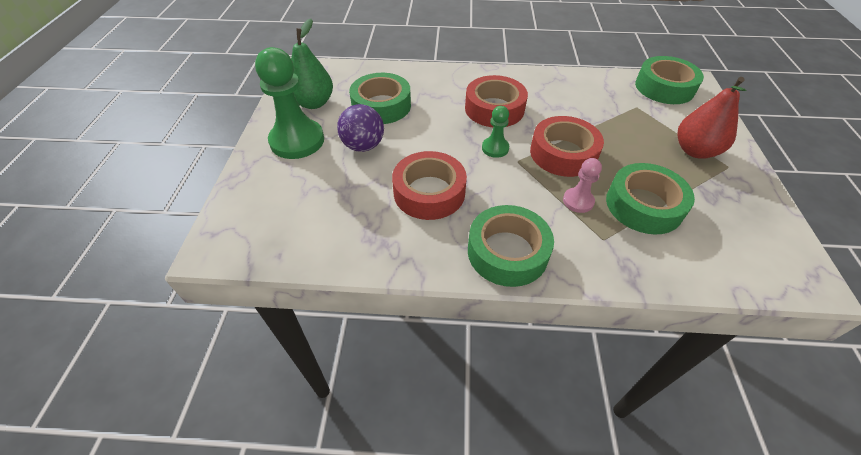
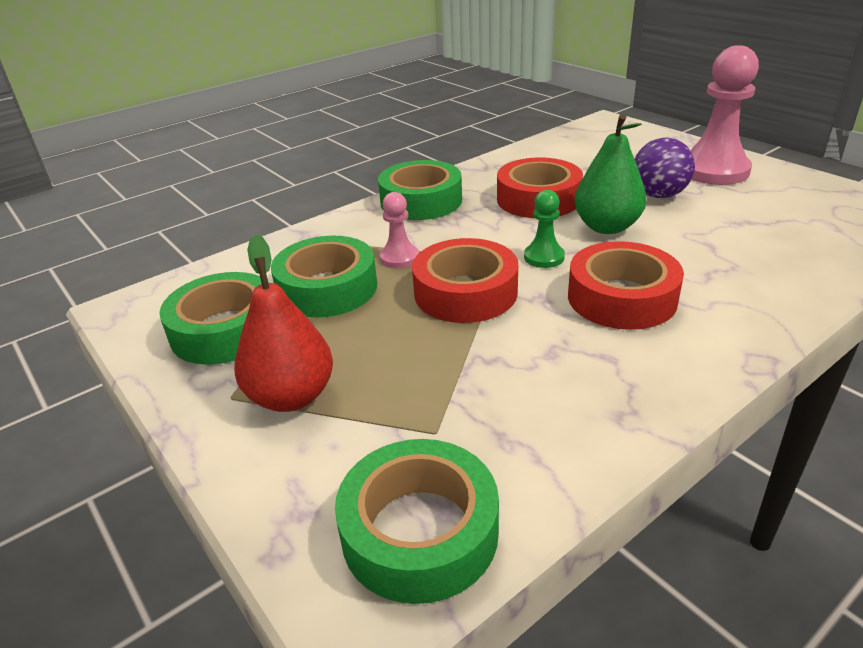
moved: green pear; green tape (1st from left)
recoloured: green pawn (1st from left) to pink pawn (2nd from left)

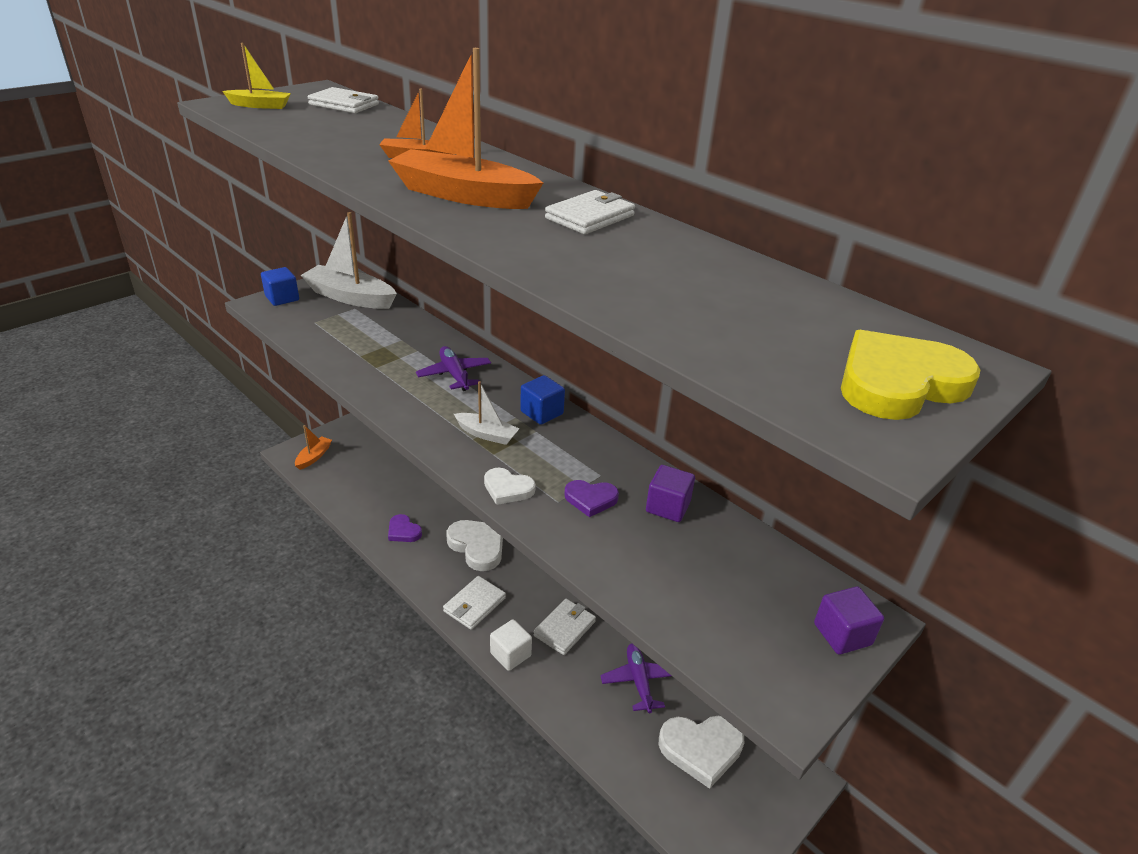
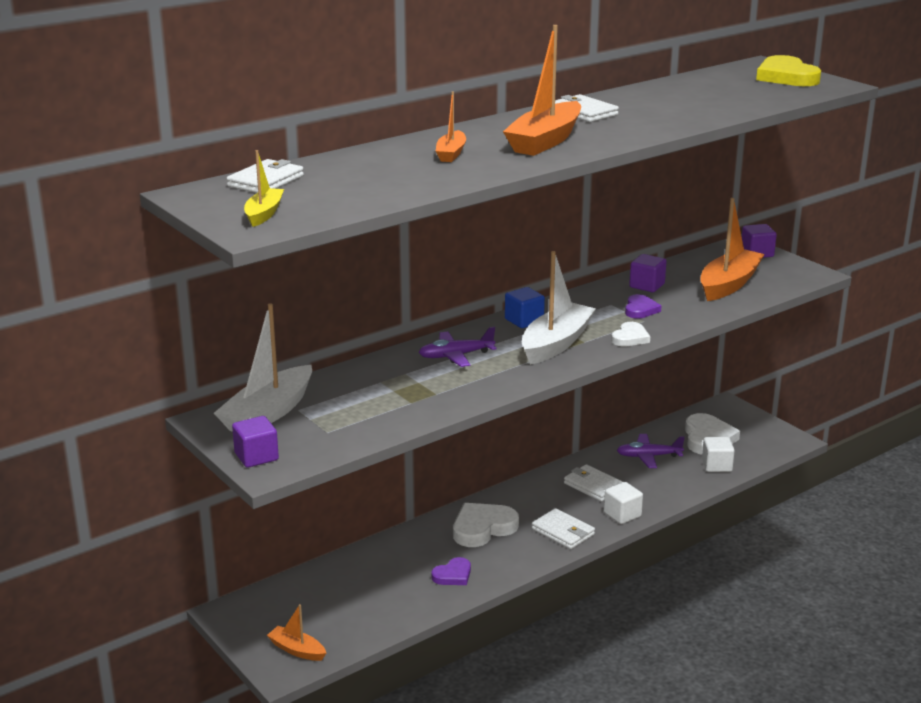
added: orange boat (4th from left); white cube (2nd from left)
recoloured: blue cube (1st from left) to purple cube (1st from left)
resized: white boat (2nd from left) x1.89

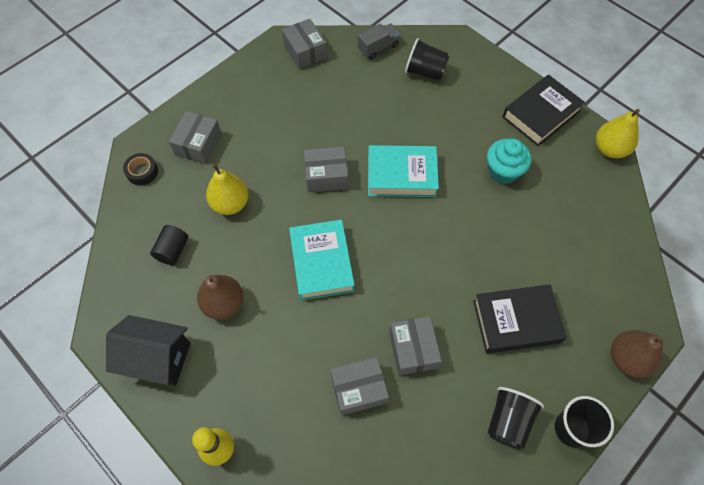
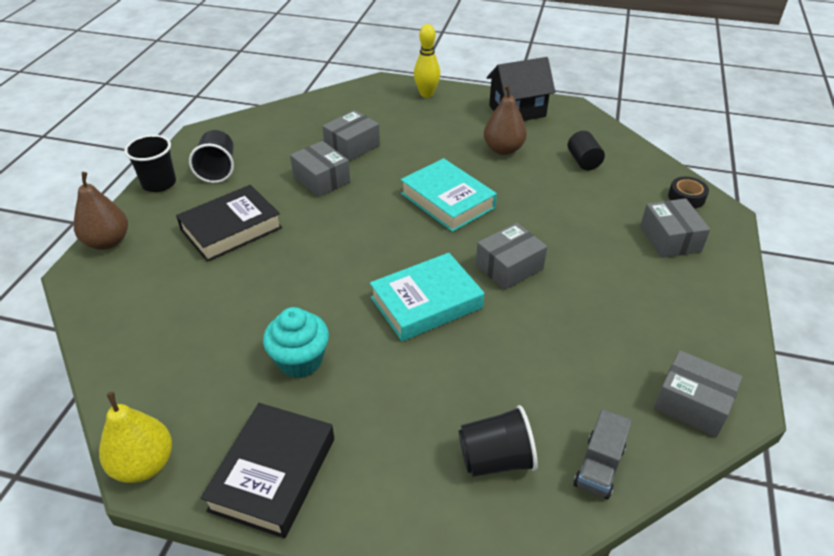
removed: yellow pear (1st from left)

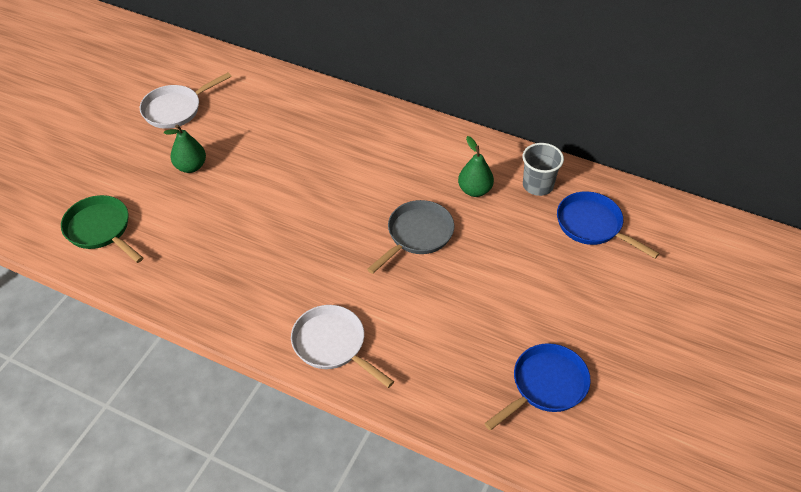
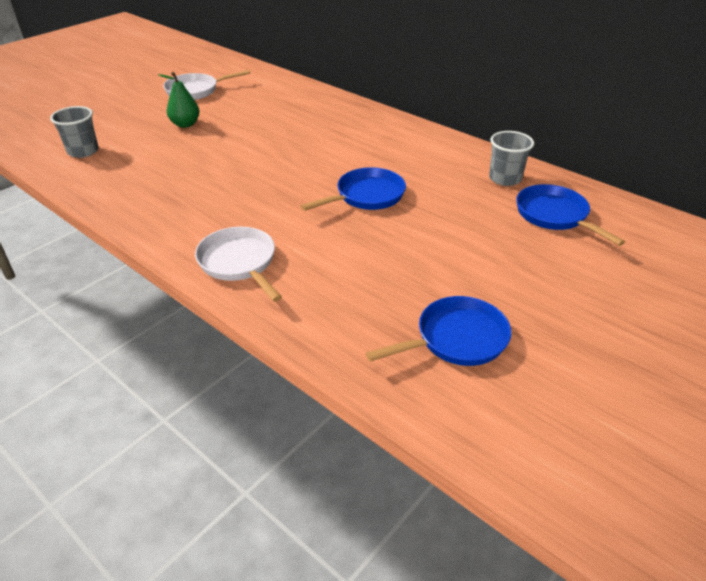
removed: green pear (2nd from left)
replaced: green pan to grey cup (1st from left)
recoloured: grey pan to blue pan (1st from left)

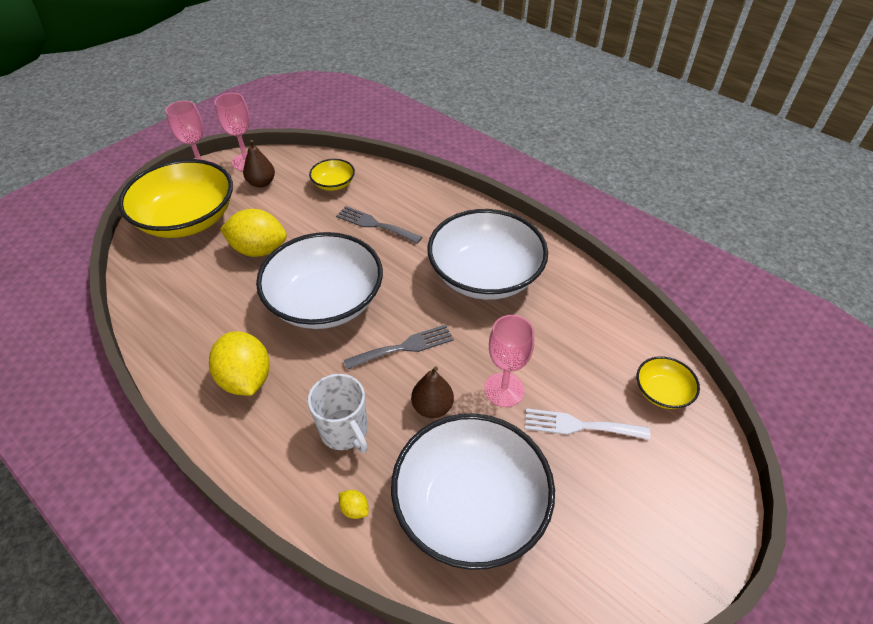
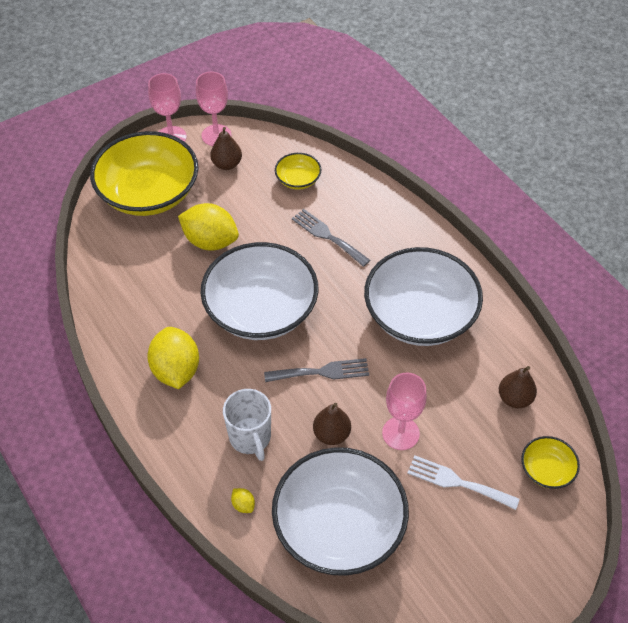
added: brown pear (3rd from left)

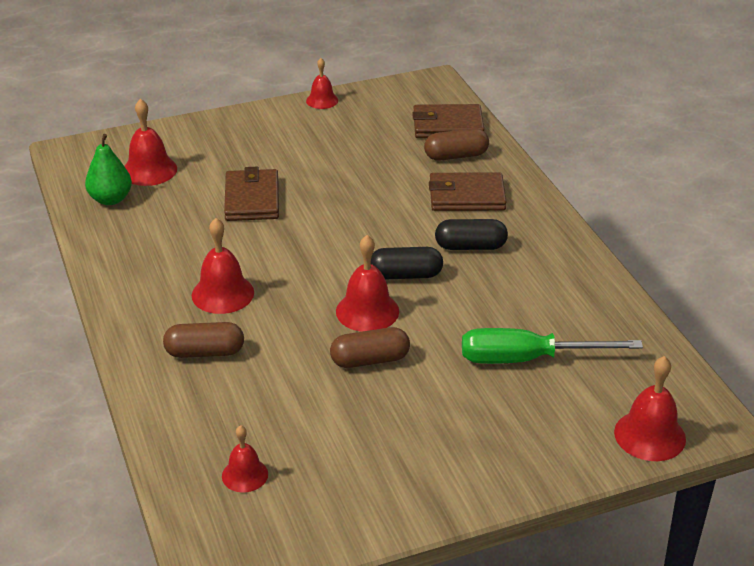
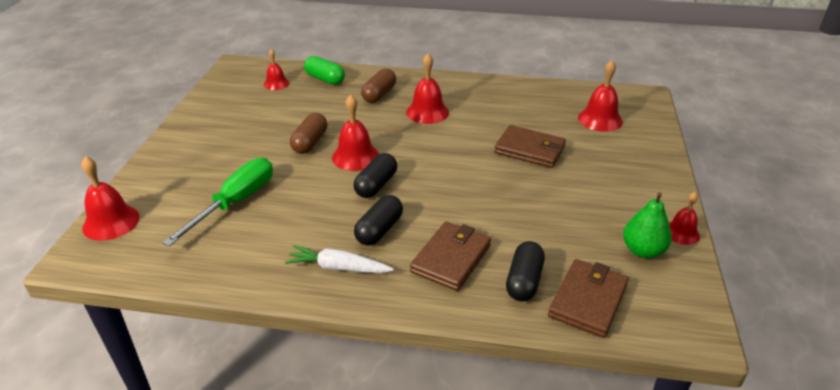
added: green capsule; white carrot
moved: green pear
recoloured: brown capsule (3rd from left) to black capsule (3rd from left)

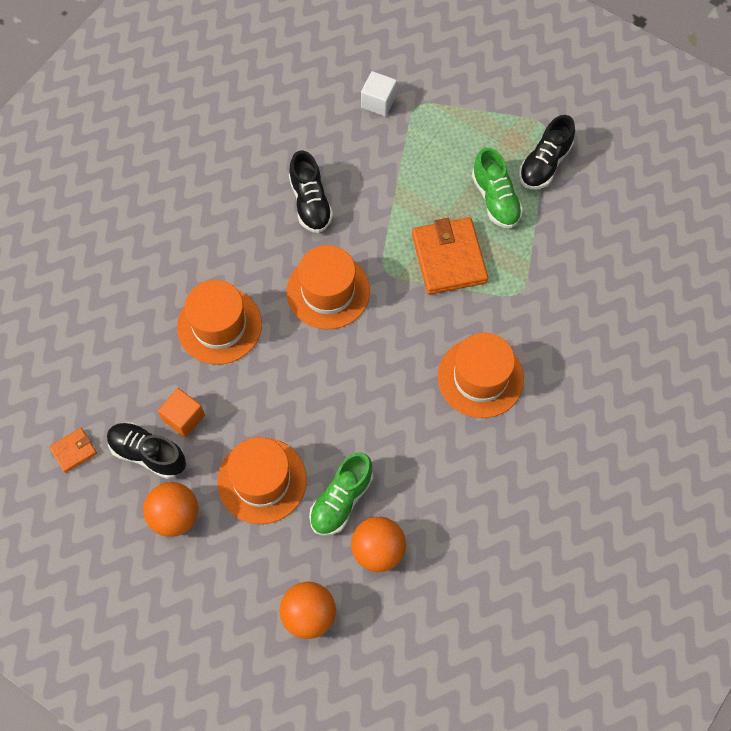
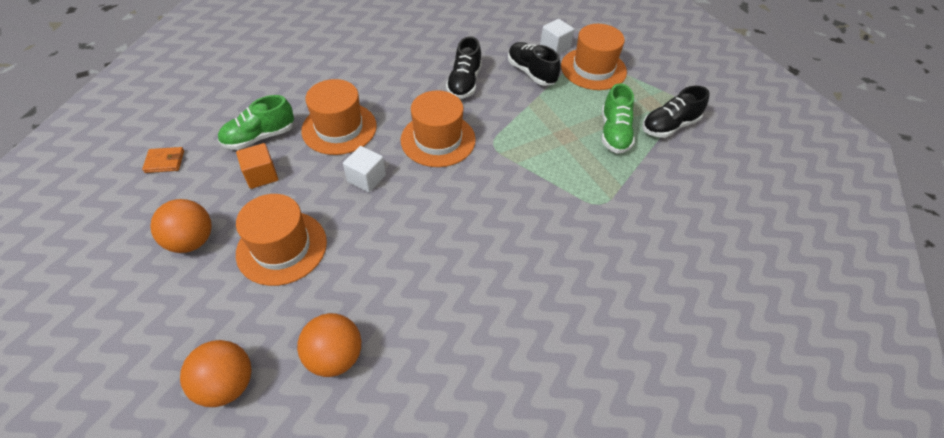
removed: orange wallet (2nd from left)
added: white cube (1st from left)
moved: orange hat (4th from left); black shoe (1st from left in the first image) to black shoe (2nd from left); green shoe (1st from left)

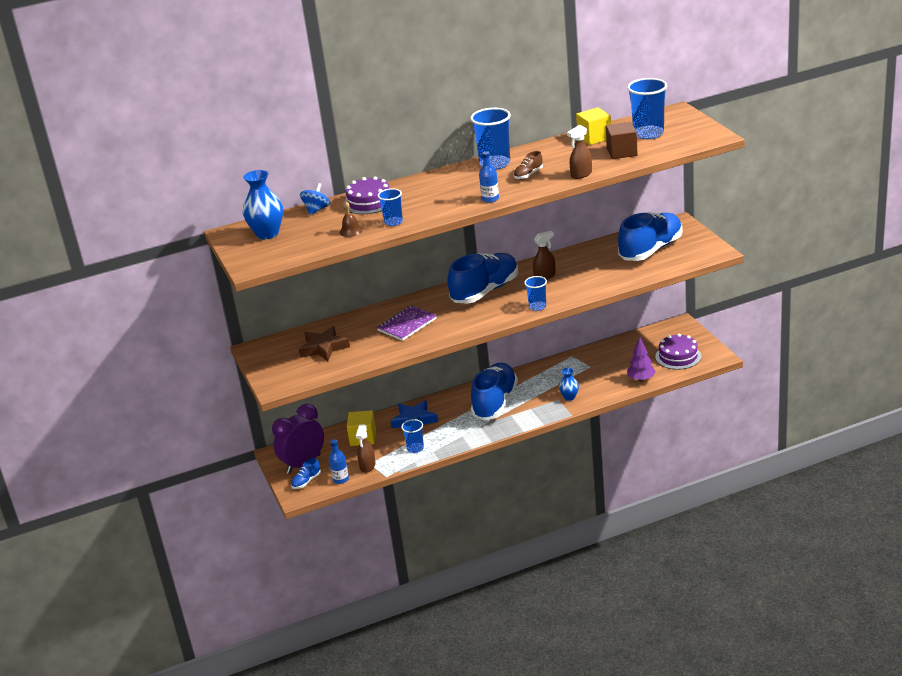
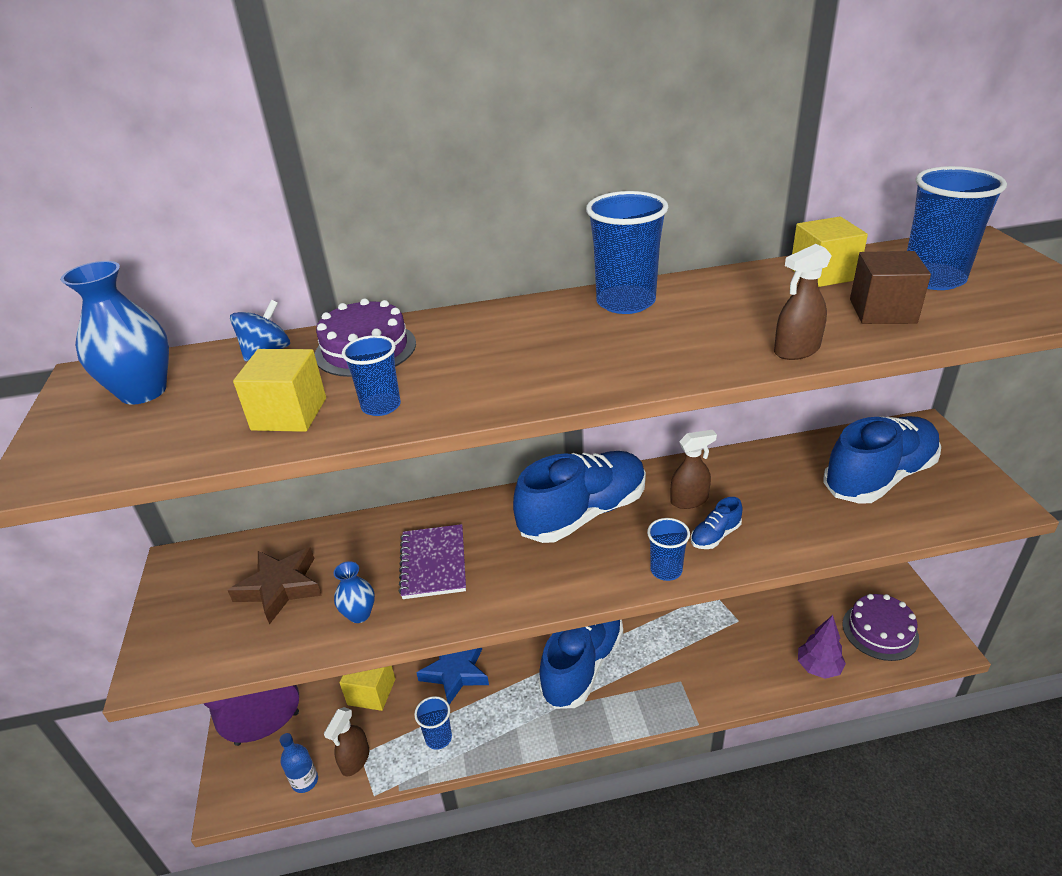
removed: blue bottle (2nd from left); brown shoe
moved: blue vase (2nd from left); blue shoe (1st from left in the first image) to blue shoe (3rd from left)
replaced: brown bell to yellow cube (1st from left)
turned: purple notebook 60 degrees counterclockwise

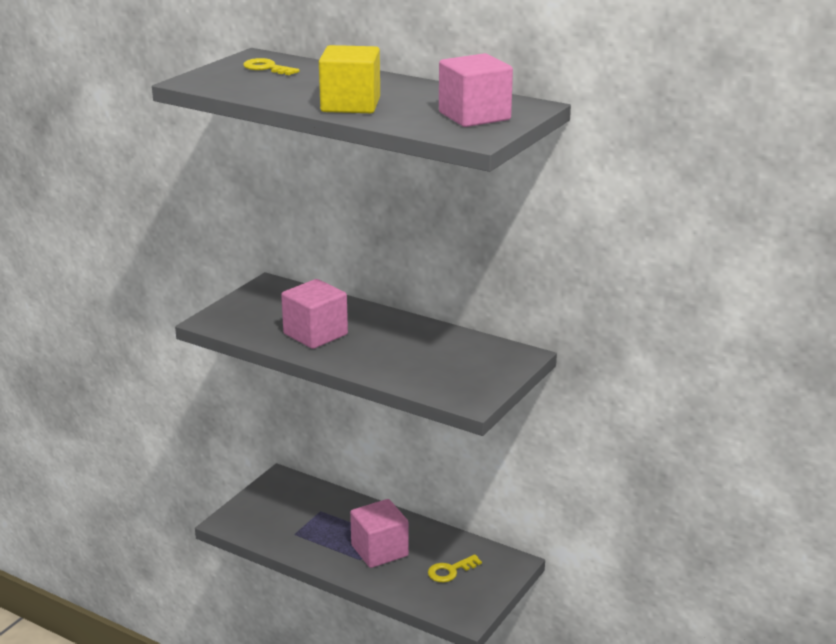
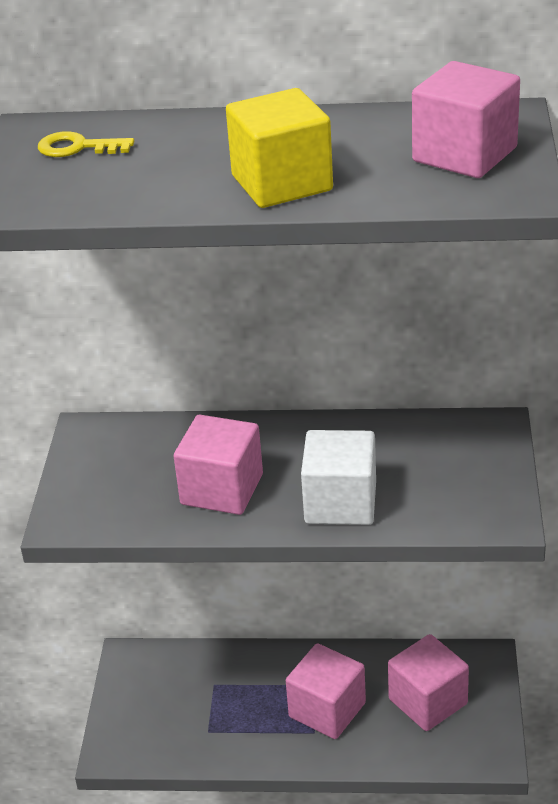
added: white cube
replaced: yellow key (2nd from left) to pink cube (3rd from left)

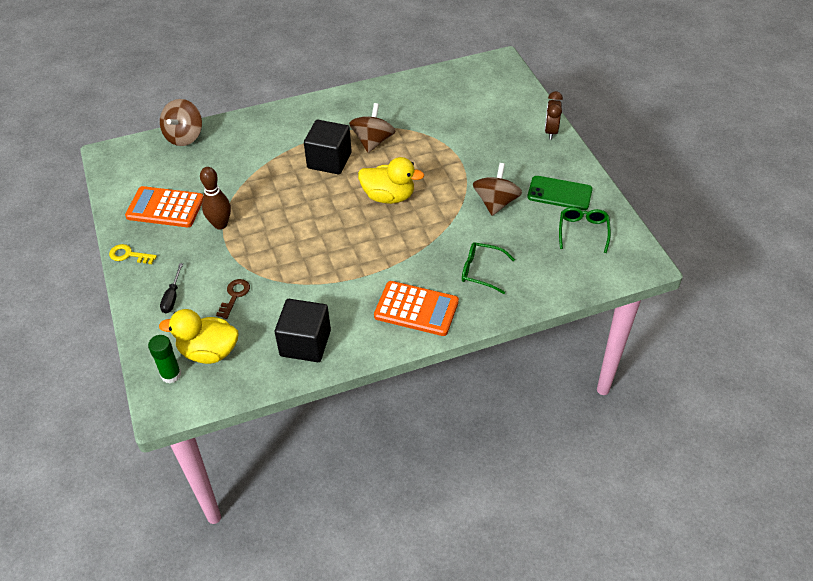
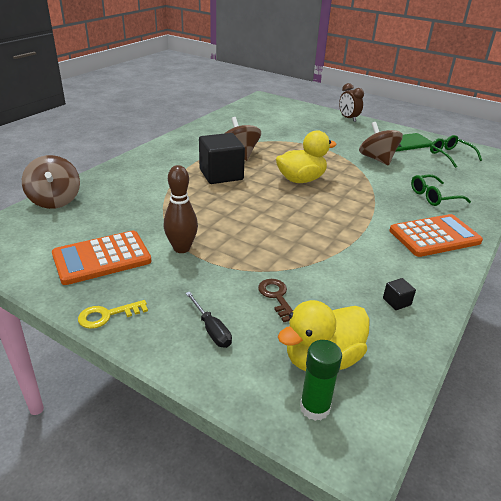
resized: black cube (1st from left in the first image) x0.40

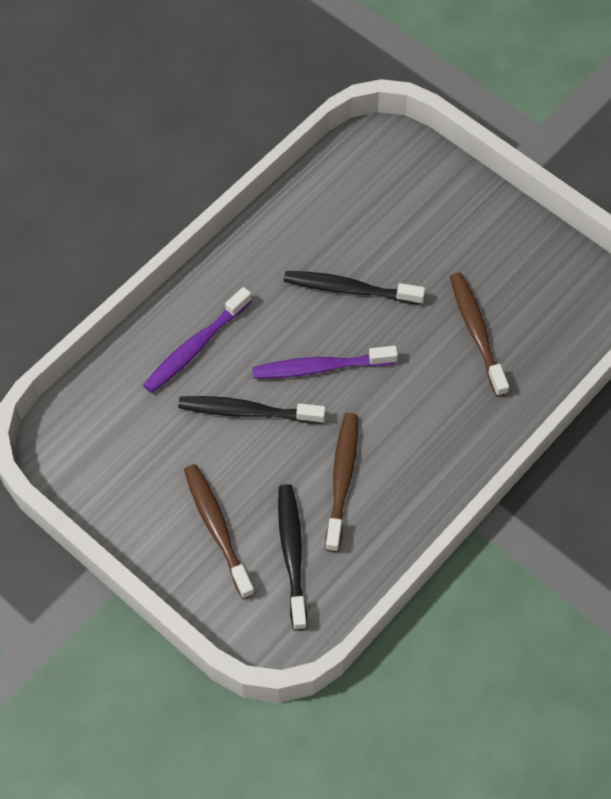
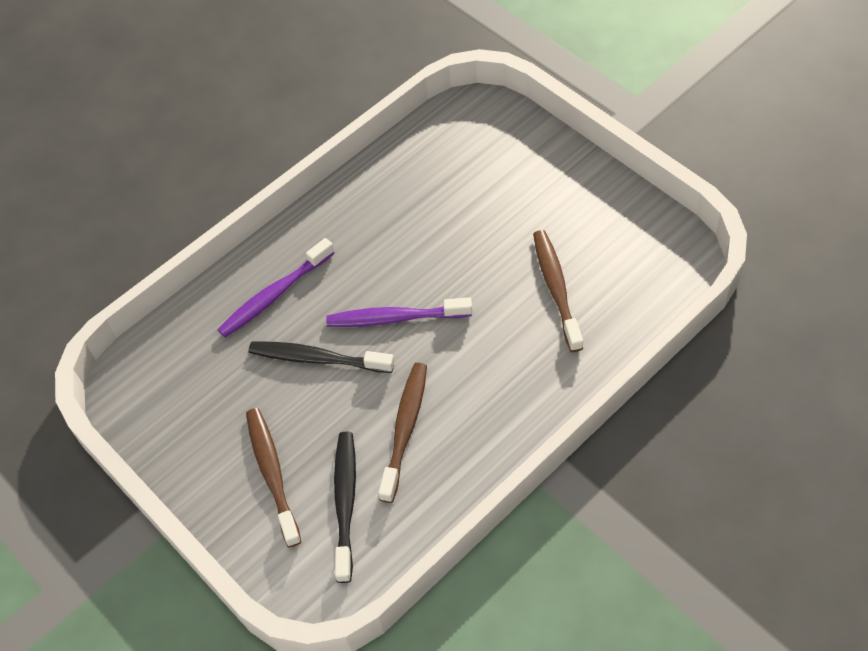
removed: black toothbrush (3rd from left)

